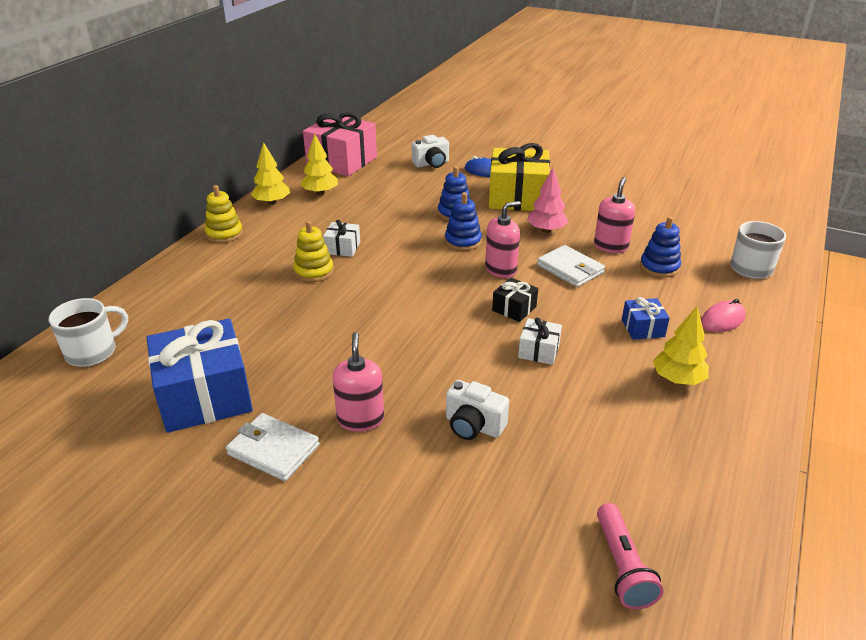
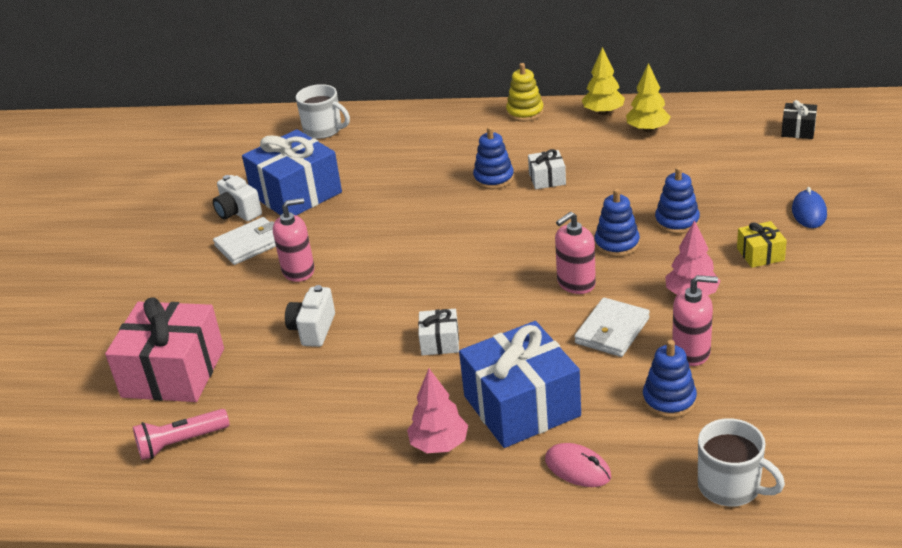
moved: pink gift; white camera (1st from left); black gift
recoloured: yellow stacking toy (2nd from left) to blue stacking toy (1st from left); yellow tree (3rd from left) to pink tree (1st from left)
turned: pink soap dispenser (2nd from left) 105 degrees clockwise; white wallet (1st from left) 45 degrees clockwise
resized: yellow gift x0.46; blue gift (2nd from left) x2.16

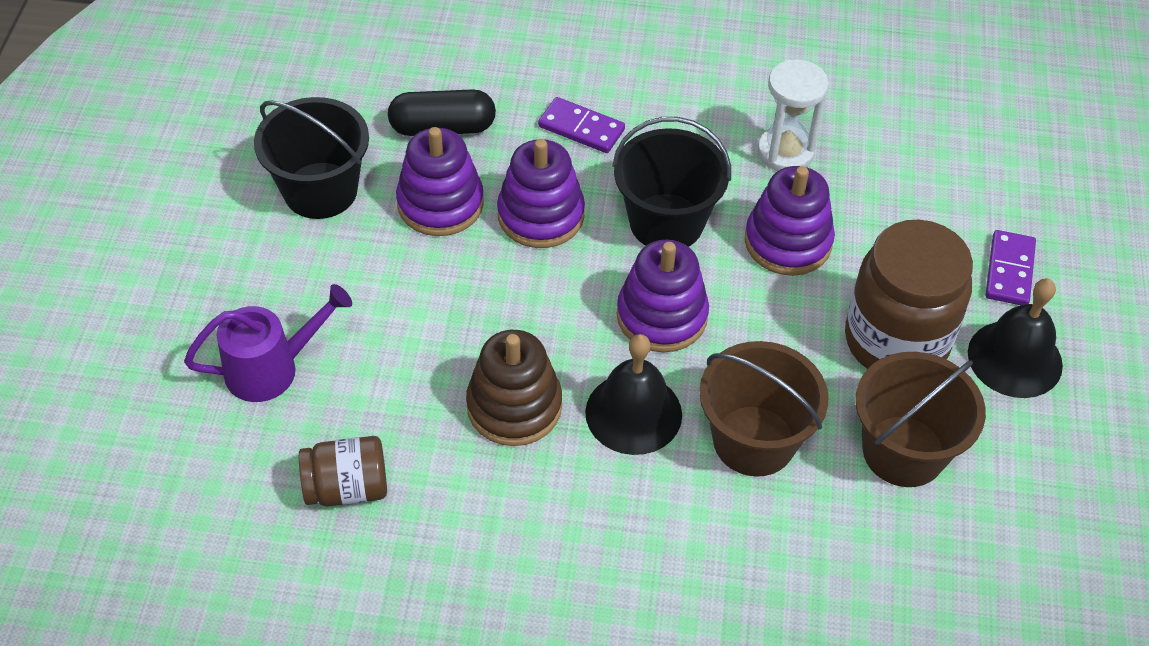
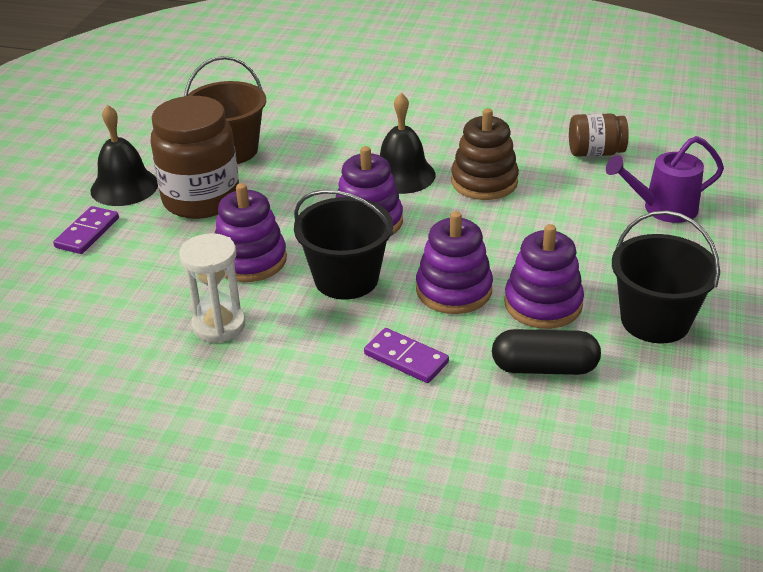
removed: brown bucket (1st from left)

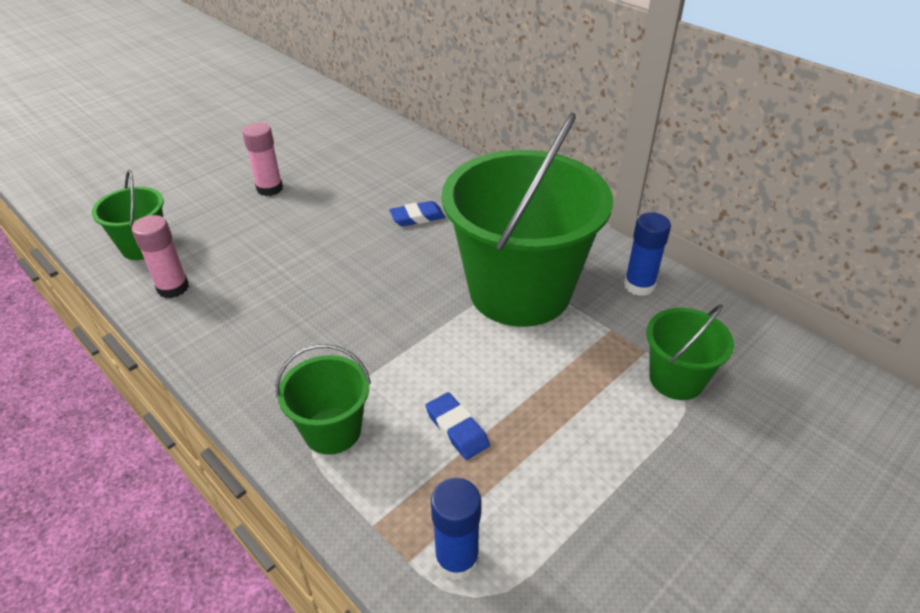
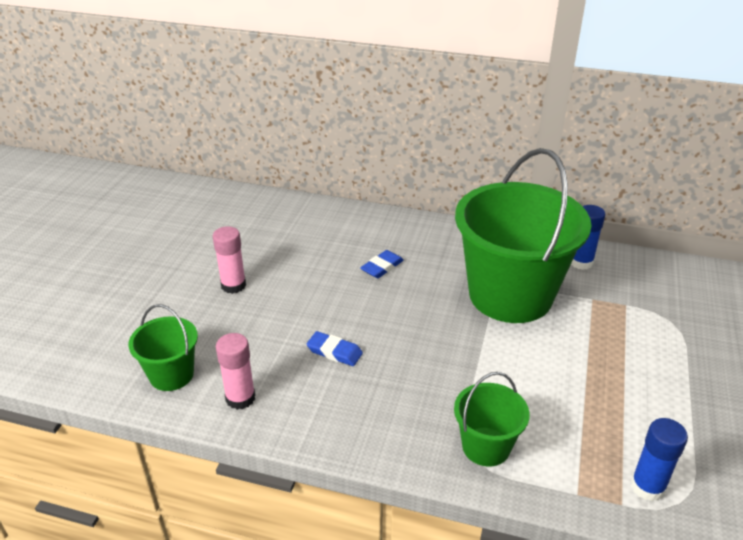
removed: green bucket (4th from left)
moved: blue eraser (2nd from left in the first image) to blue eraser (1st from left)

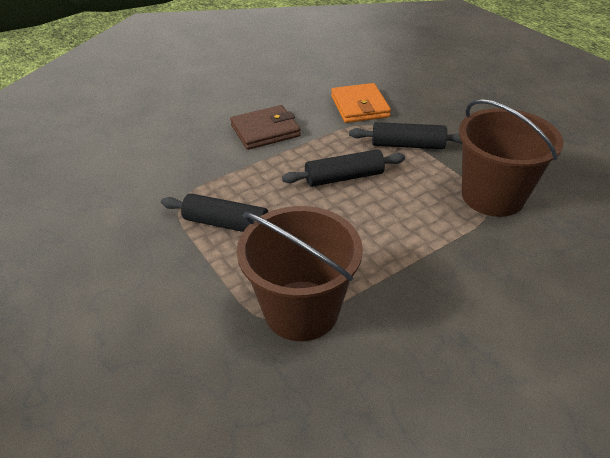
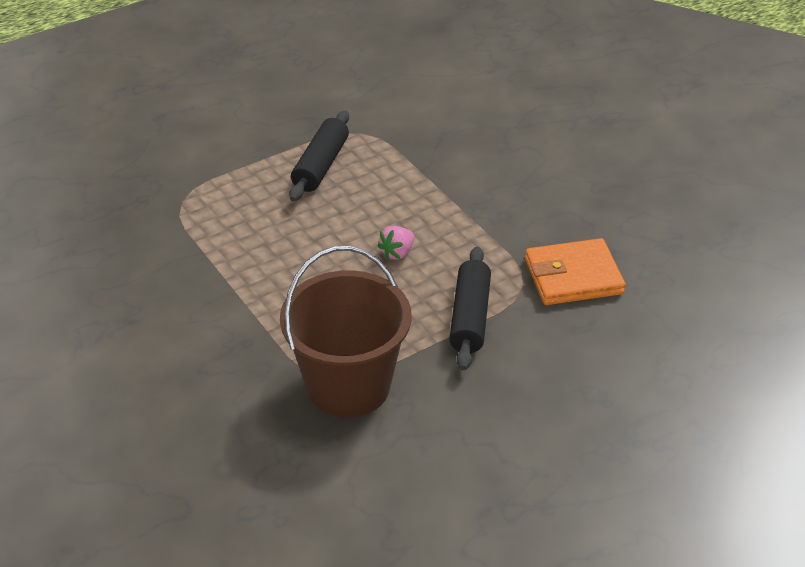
removed: brown wallet; brown bucket (1st from left)
replaced: black rolling pin (2nd from left) to pink strawberry

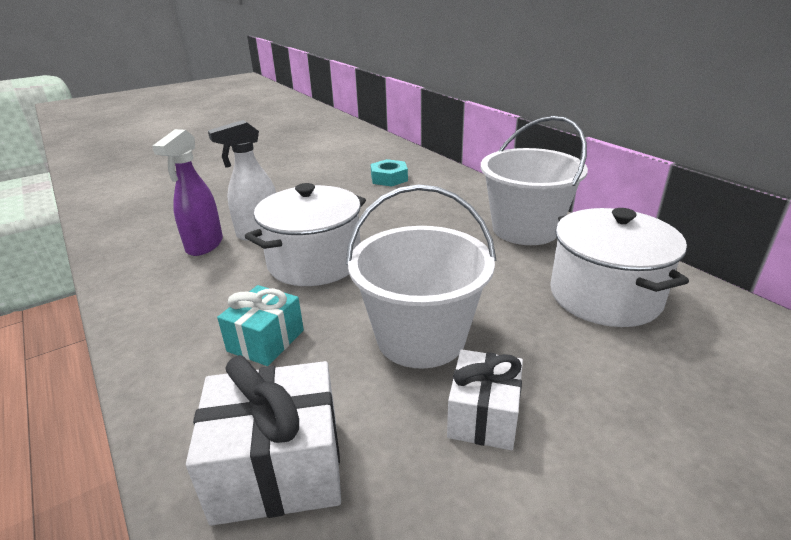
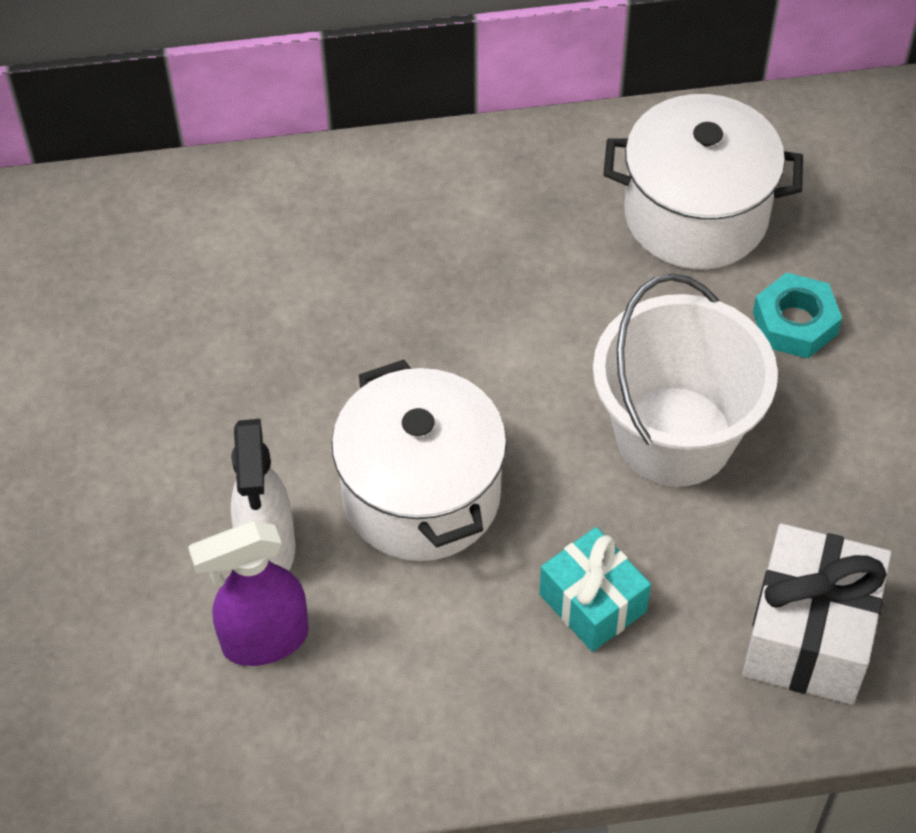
removed: white bucket (2nd from left); white gift (2nd from left)
moved: turquoise nut
turned: purple spray bottle 120 degrees clockwise

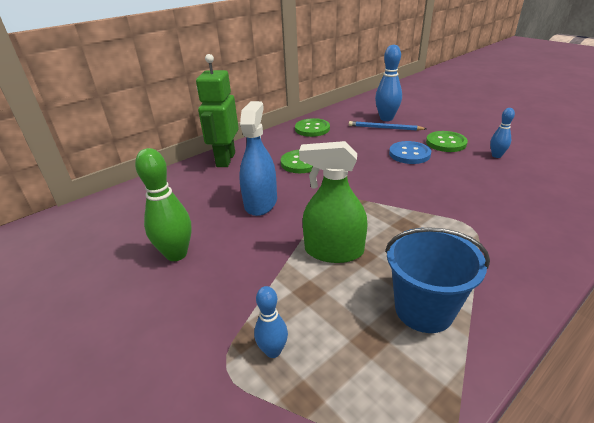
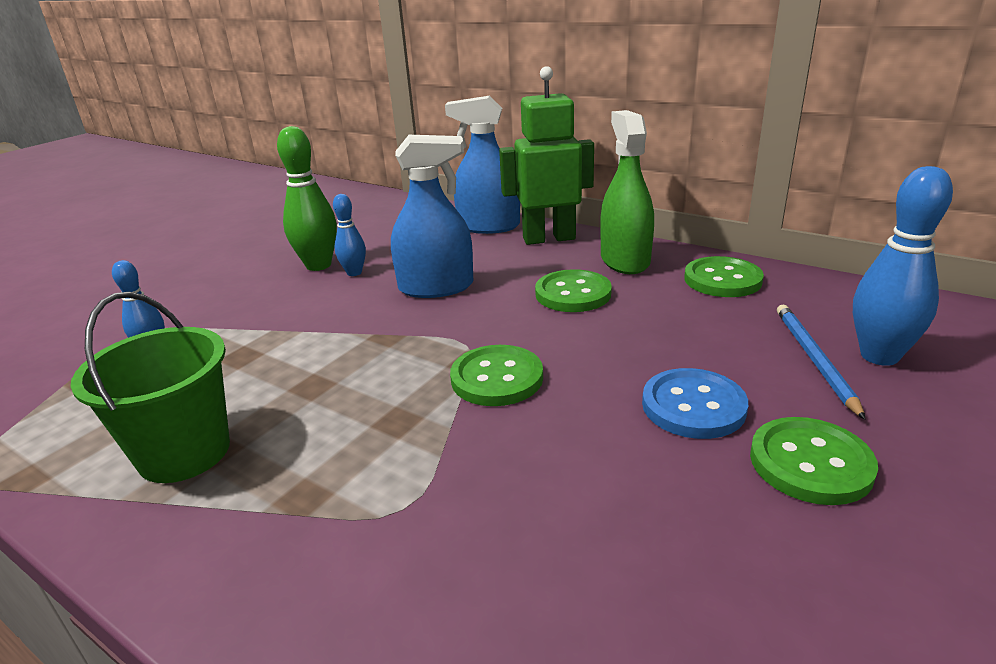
added: blue spray bottle (2nd from left); green button (1st from left)
moved: blue bowling pin (3rd from left in the first image) to blue bowling pin (2nd from left); green spray bottle
recoloured: blue bucket to green bucket

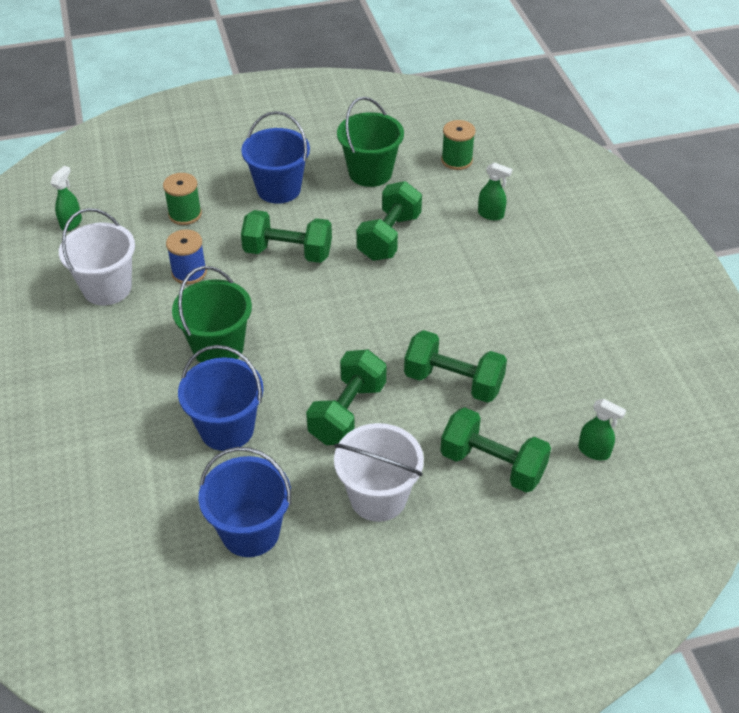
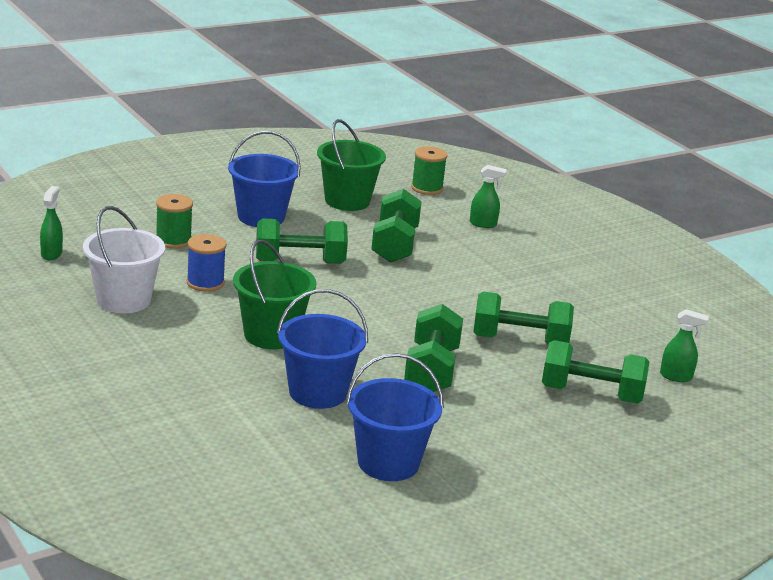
removed: white bucket (2nd from left)

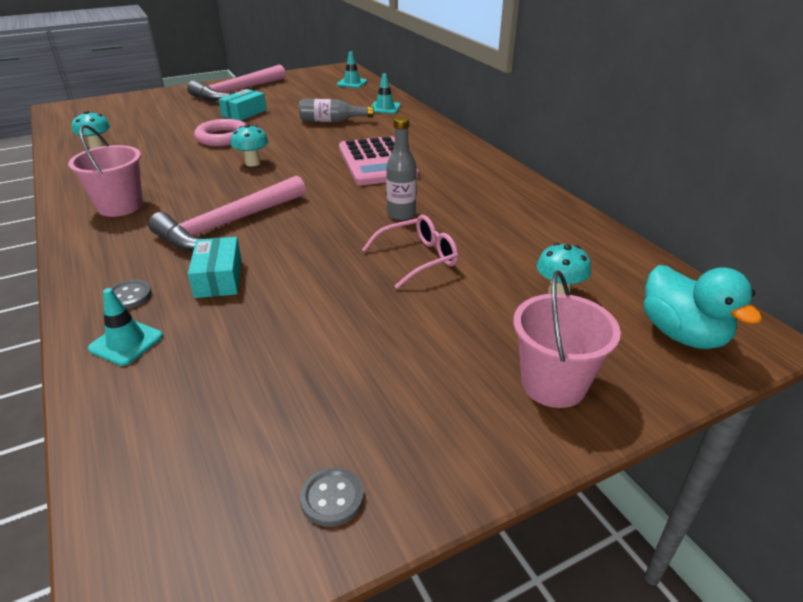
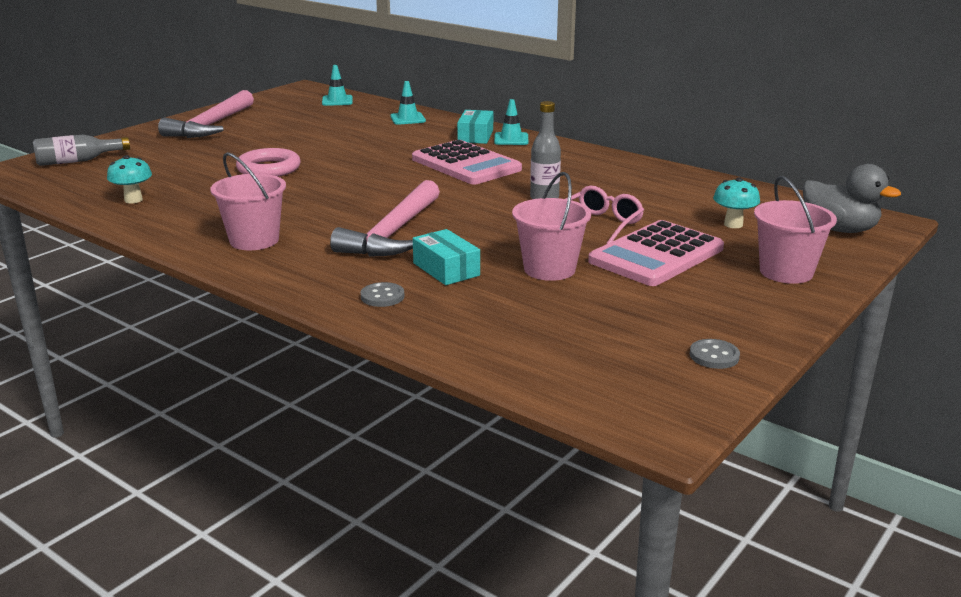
removed: turquoise mushroom (2nd from left)
added: pink bucket (2nd from left); pink calculator (2nd from left)
moved: turquoise box (2nd from left); grey bottle (1st from left); turquoise traffic cone (1st from left in the first image) to turquoise traffic cone (3rd from left)
recoloured: turquoise duck to grey duck

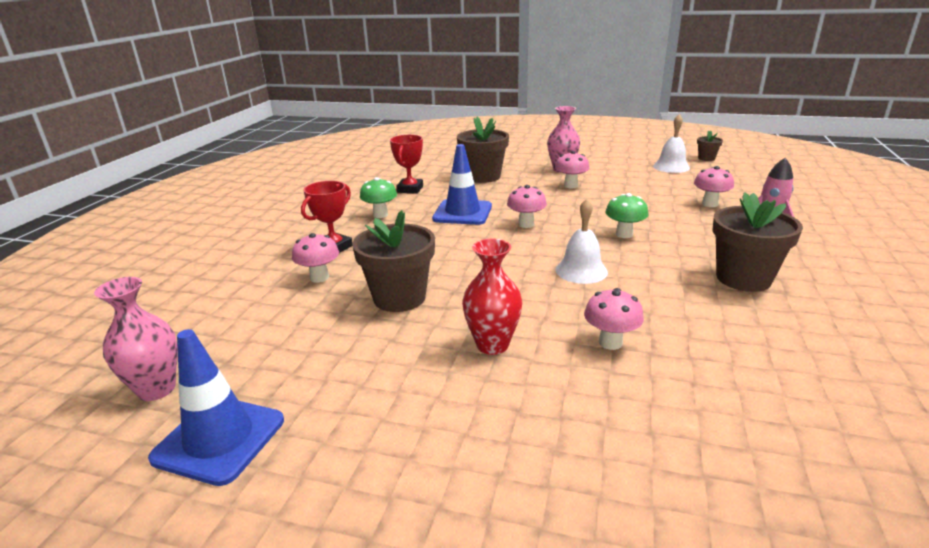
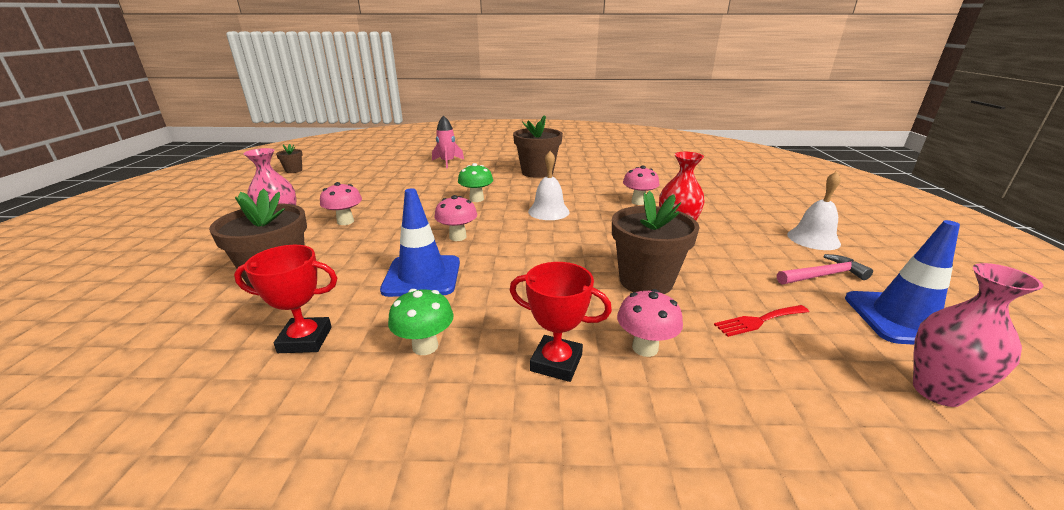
removed: pink mushroom (5th from left)
added: pink hammer; red fork
moved: white bell (2nd from left)

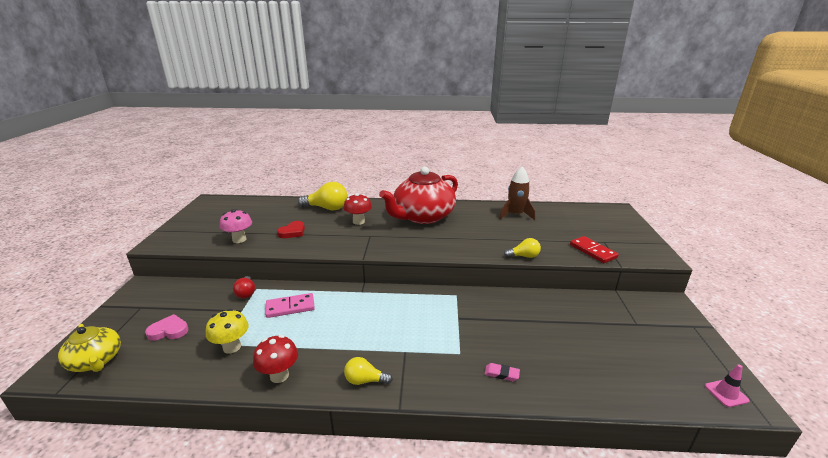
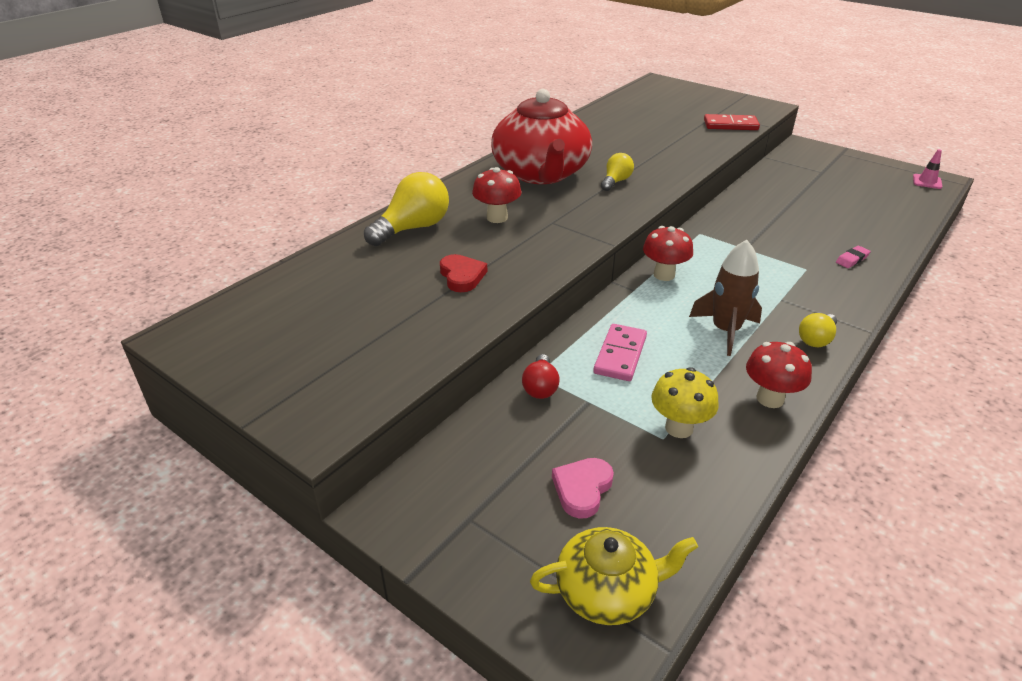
removed: pink mushroom
added: red mushroom (2nd from left)
moved: brown rocket; yellow light bulb (3rd from left in the first image) to yellow light bulb (2nd from left)
turned: red light bulb 75 degrees clockwise

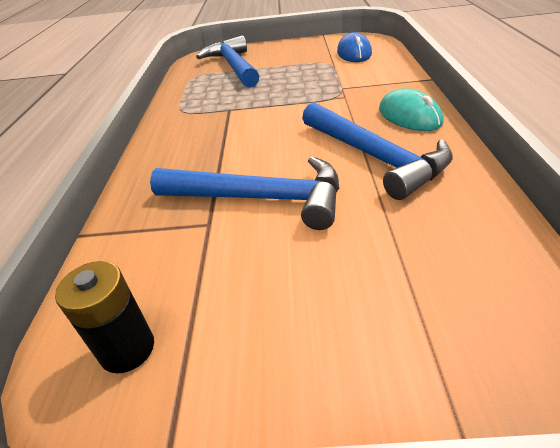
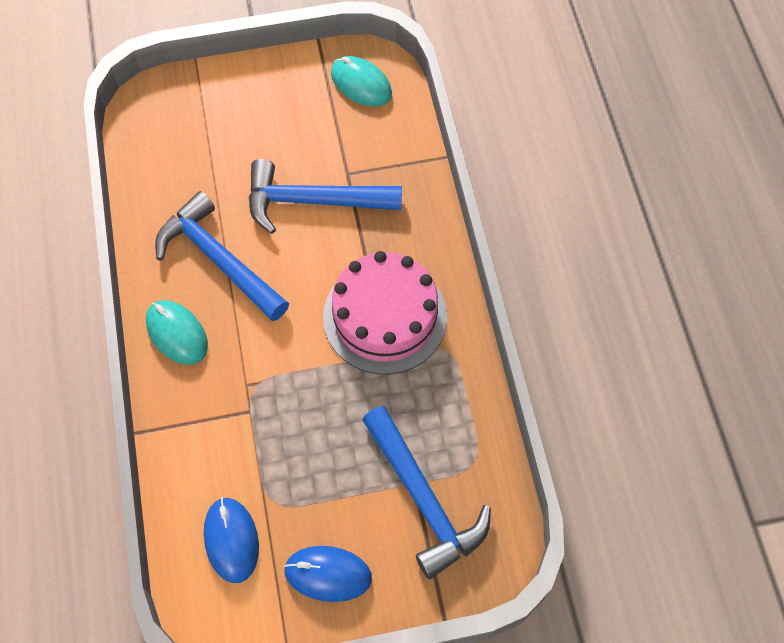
added: pink cake; blue mouse (2nd from left)
replaced: black battery to turquoise mouse (2nd from left)

